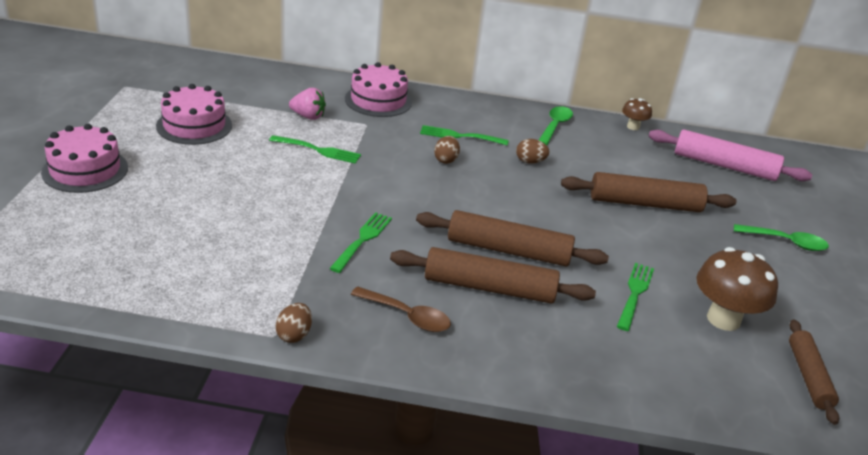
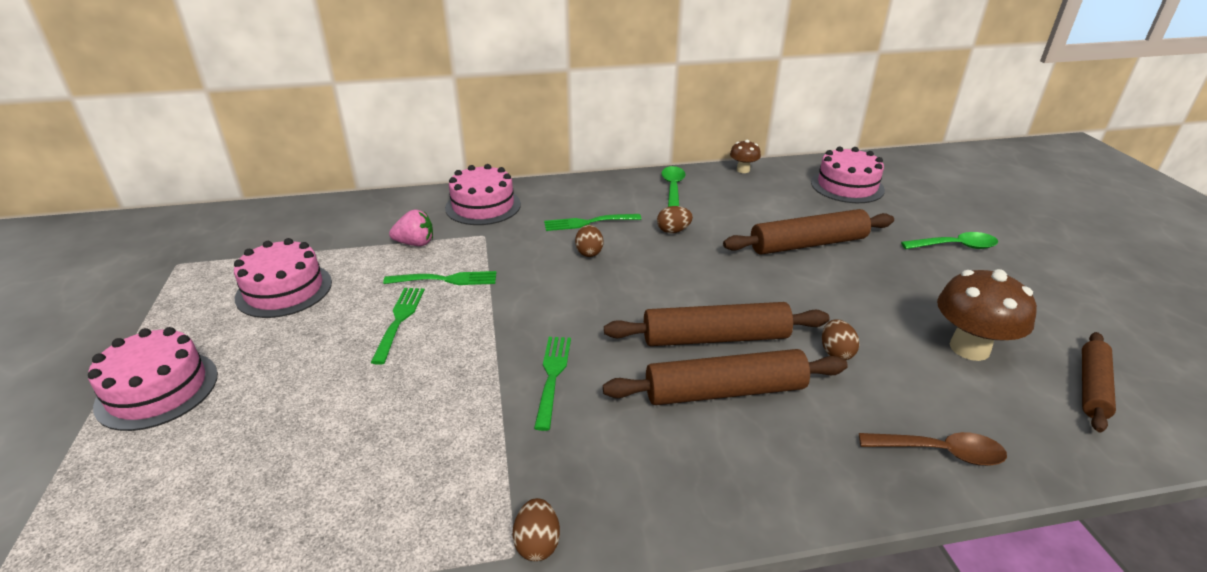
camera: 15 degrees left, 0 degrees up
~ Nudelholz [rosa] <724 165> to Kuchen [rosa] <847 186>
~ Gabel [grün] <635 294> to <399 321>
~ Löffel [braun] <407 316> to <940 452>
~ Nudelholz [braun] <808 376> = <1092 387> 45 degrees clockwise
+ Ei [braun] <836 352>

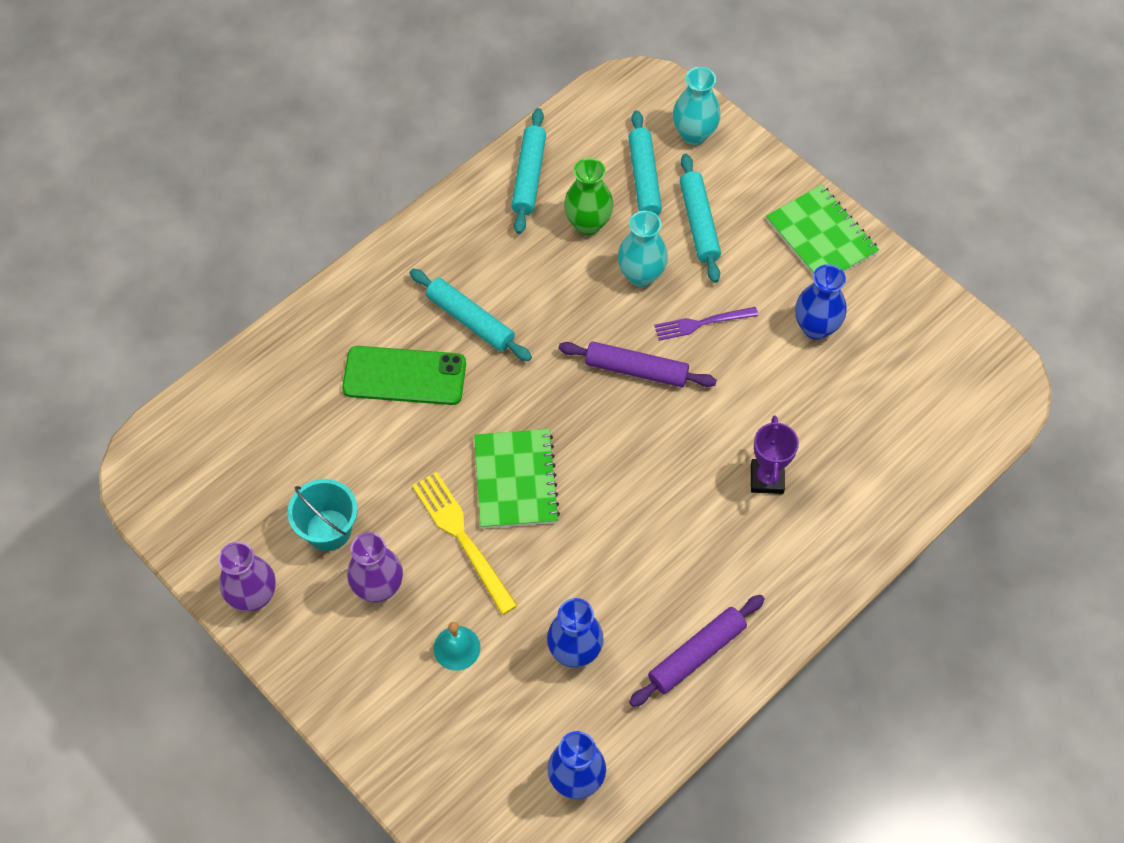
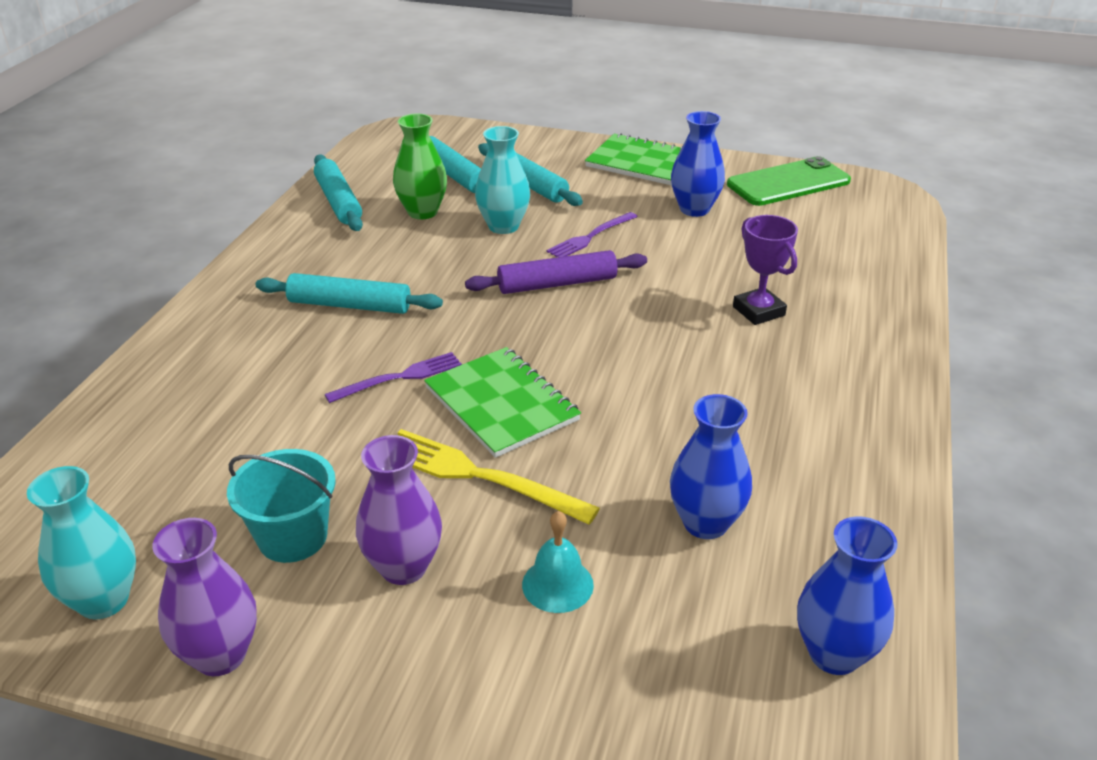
camera: 30 degrees left, 25 degrees down
~ Vase [türkis] <694 134> to <103 600>
~ Handy [grün] <404 376> to <788 183>
- Nudelholz [lila] <697 654>
+ Gabel [lila] <400 377>

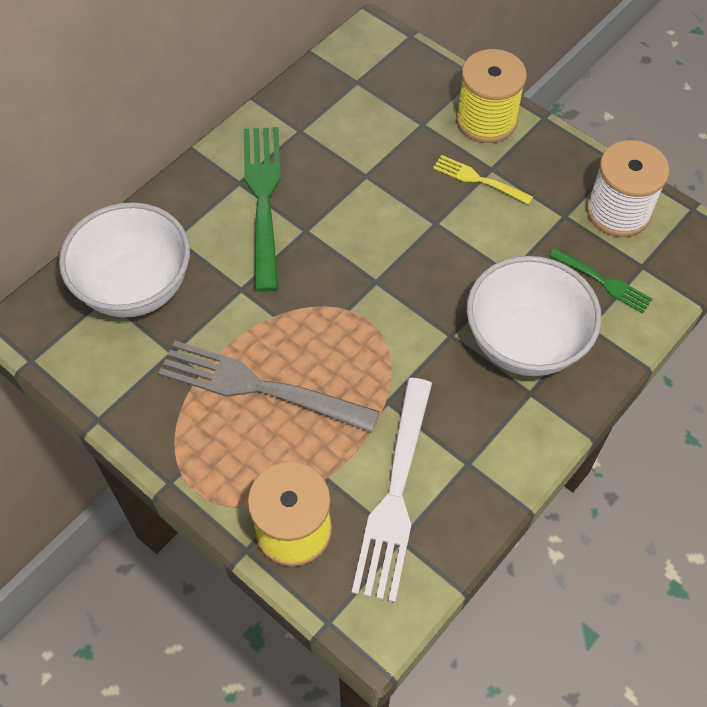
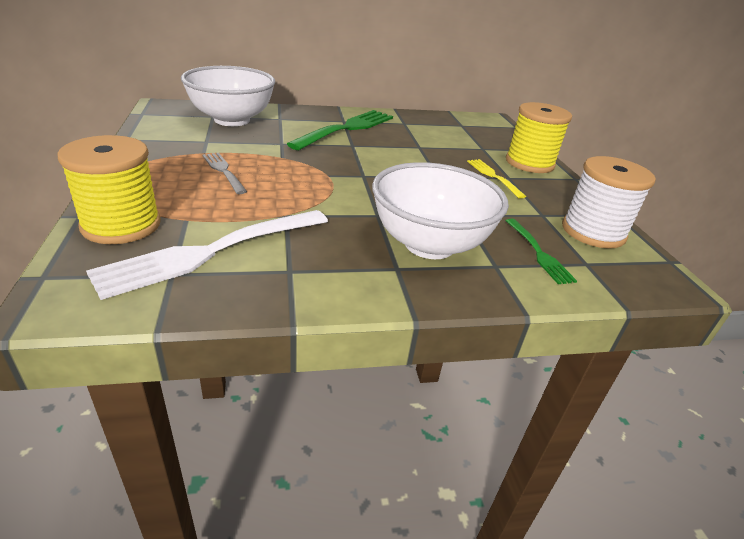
camera: 35 degrees right, 25 degrees down
~ Gabel [grau] <261 387> = <224 171> x0.52

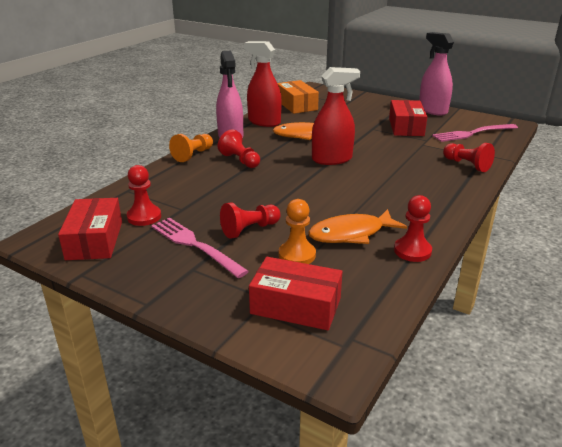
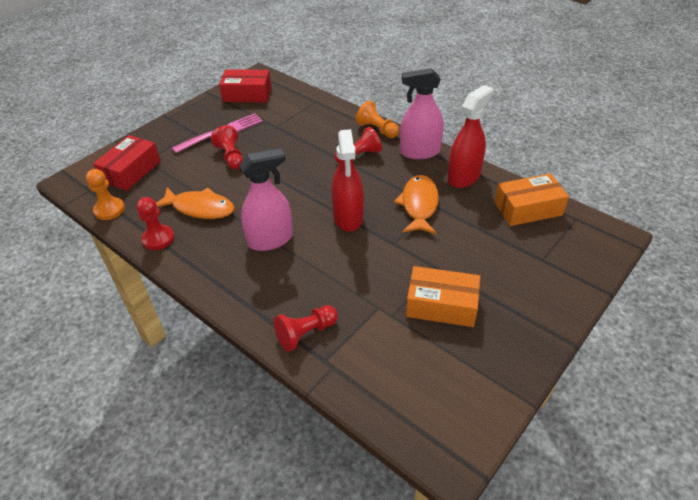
camera: 100 degrees right, 15 degrees up
~ Sprühflasche [rosa] <432 110> to <270 240>
~ Schachtel [rot] <406 127> to Schachtel [orange] <441 305>
- Gabel [rosa] <472 133>
- Bauer [rot] <144 217>
~ Bauer [orange] <297 255> to <109 210>
~ Fisch [orange] <351 234> = <200 208> 120 degrees clockwise

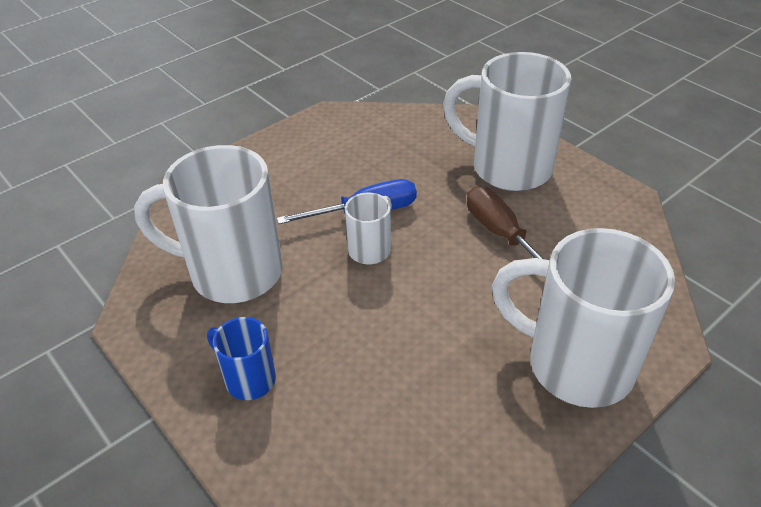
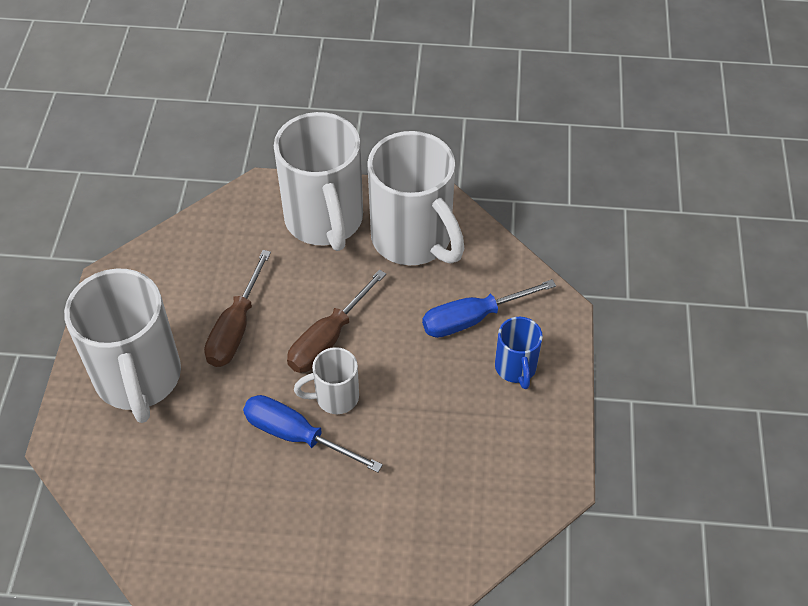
camera: 135 degrees left, 10 degrees up
~ Tasse [weiß] <232 272> to <413 240>
+ Schraubenzieher [braun] <328 339>
+ Schraubenzieher [blau] <472 319>

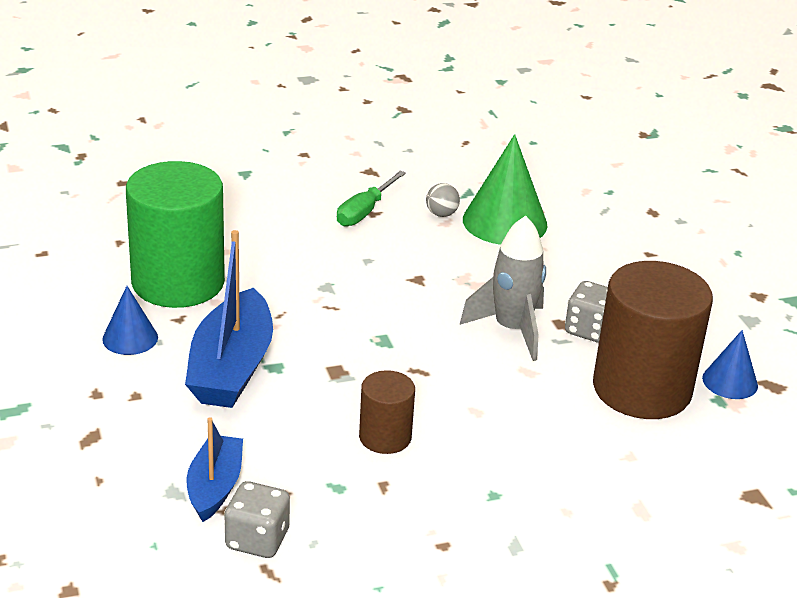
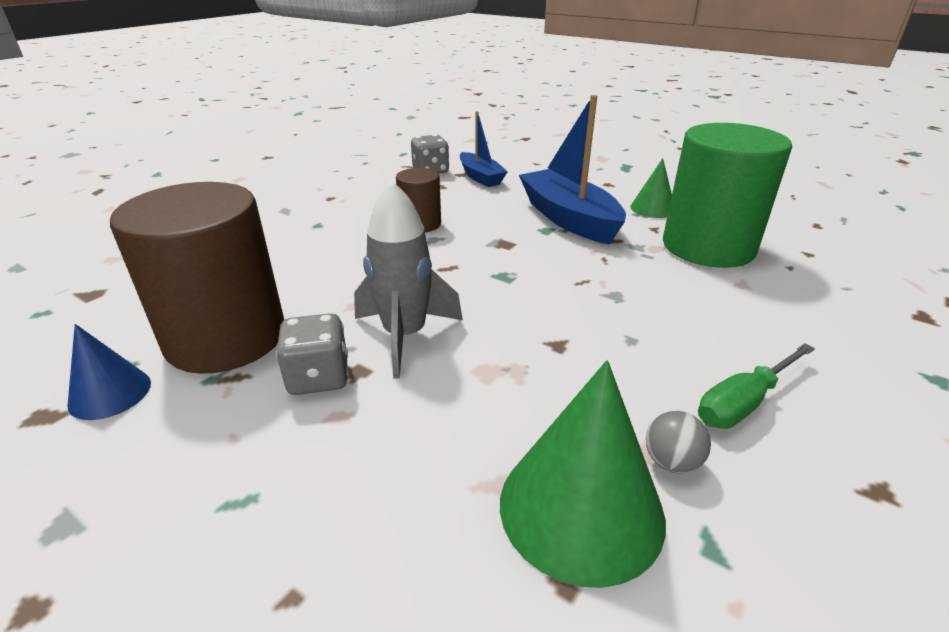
camera: 145 degrees right, 0 degrees up
~ Schraubenzieher [grün] <364 212> = <743 402> 120 degrees counterclockwise
~ Kegel [blau] <130 338> to Kegel [grün] <652 208>

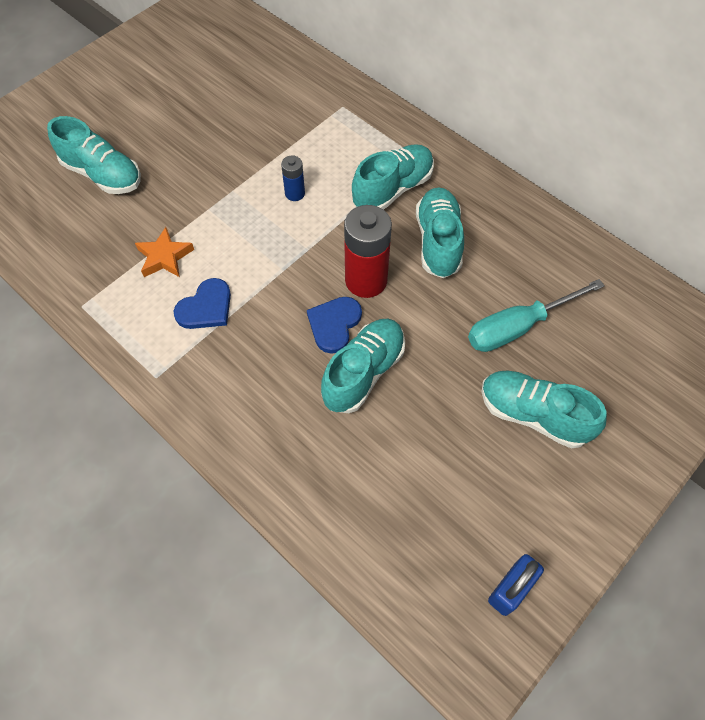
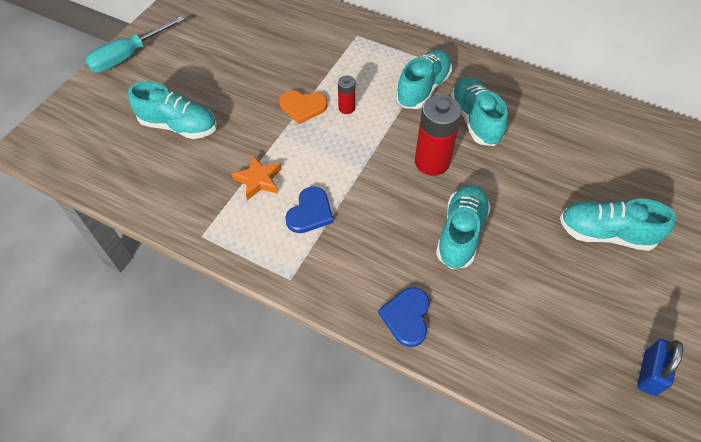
camera: 15 degrees left, 5 degrees down
~ Batterie [blau] <295 193> to Batterie [rot] <346 108>
~ Schraubenzieher [türkis] <518 327> to <129 56>
~ Herz [blau] <334 324> to <407 317>
+ Herz [orange] <303 107>

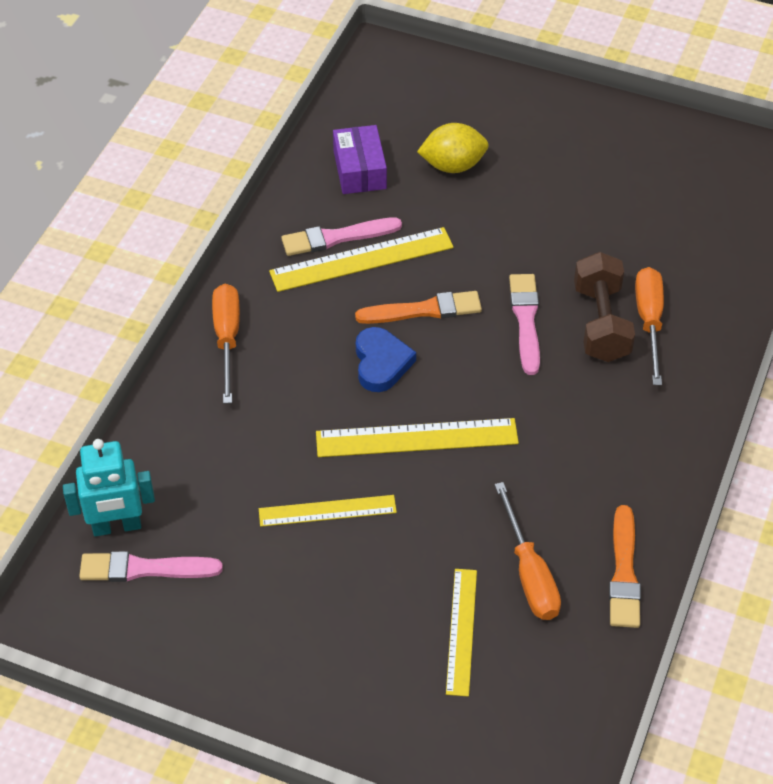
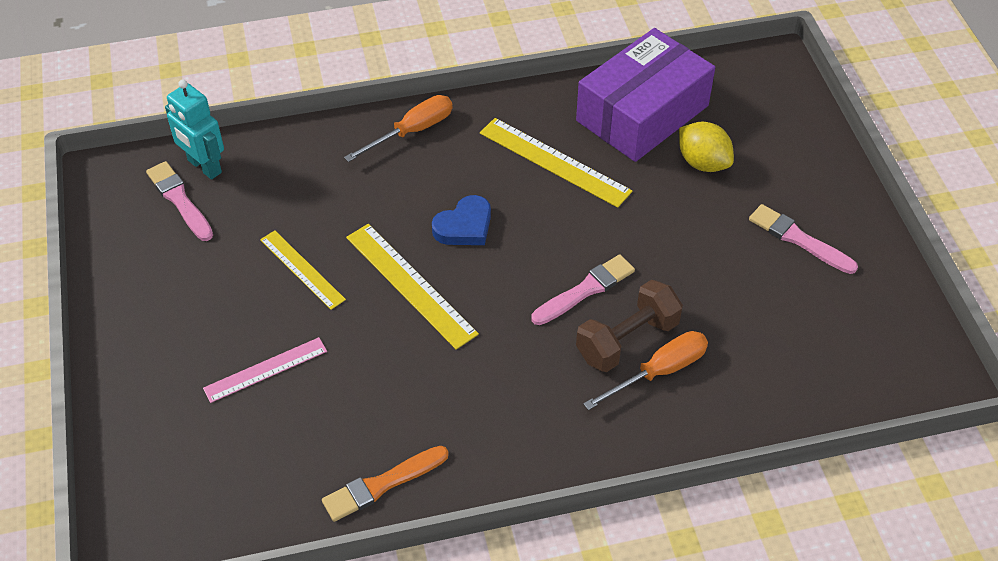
camera: 55 degrees right, 0 degrees up
~ Schachtel [lila] <359 170> = <642 113> x1.95
~ Pinsel [rosa] <337 237> to <798 239>
- Pinsel [orange] <424 310>
- Schraubenzieher [orange] <529 573>
- Lineal [gelb] <461 631>
+ Lineal [rosa] <265 369>

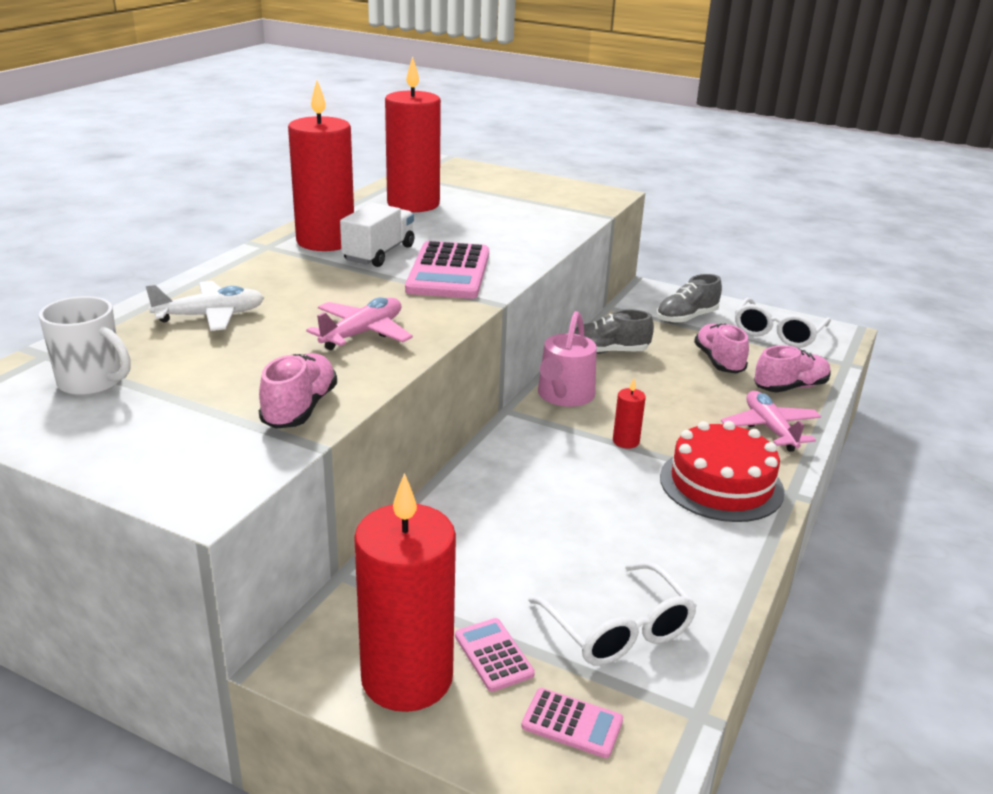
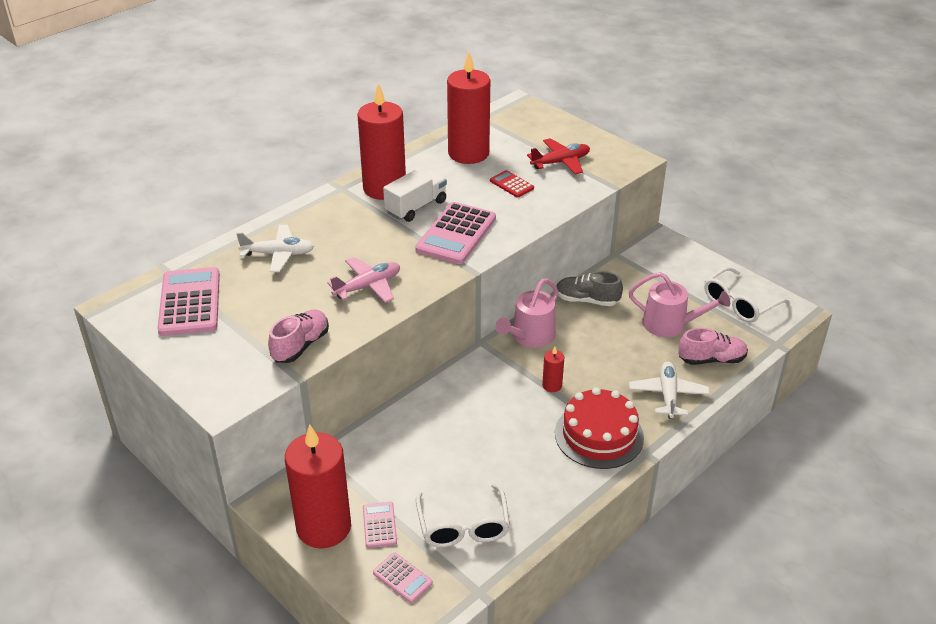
camera: 20 degrees right, 10 degrees up
- Schuh [grau] <686 318>
~ Tasse [weiß] <92 383> to Taschenrechner [rosa] <190 302>
~ Schuh [rosa] <719 361> to Gießkanne [rosa] <670 324>
~ Flugzeug [rosa] <770 429> to Flugzeug [weiß] <668 395>
+ Flugzeug [rot] <560 162>
+ Taschenrechner [rot] <511 184>

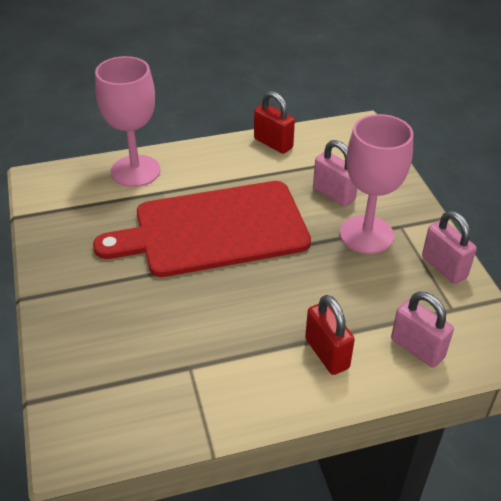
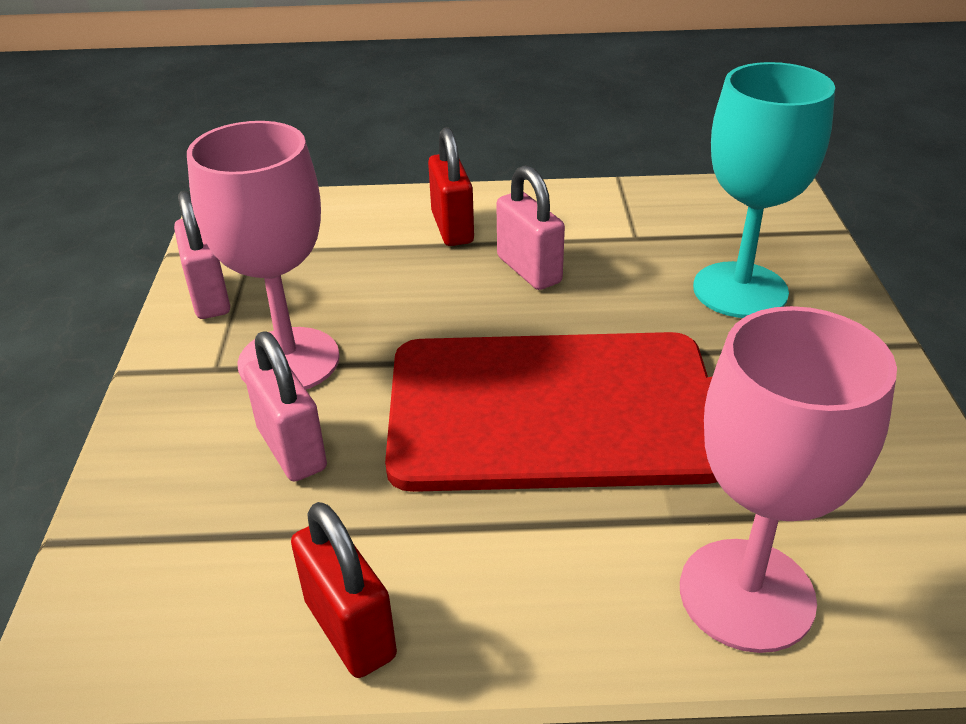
camera: 165 degrees left, 5 degrees down
~ Vorhängeschloss [rosa] <417 348> to <529 270>
+ Kelch [türkis] <740 290>

